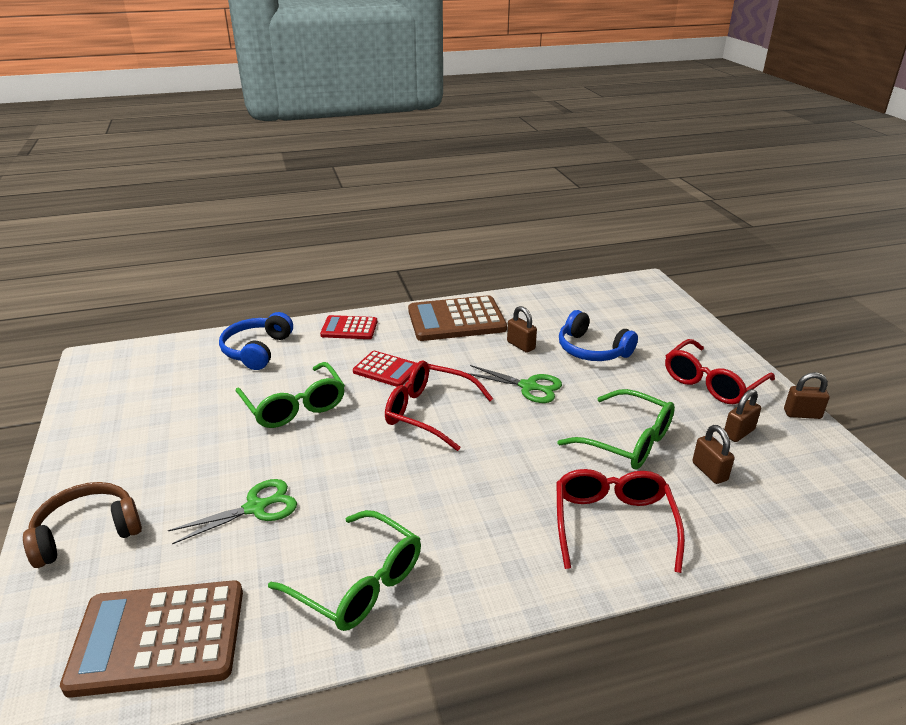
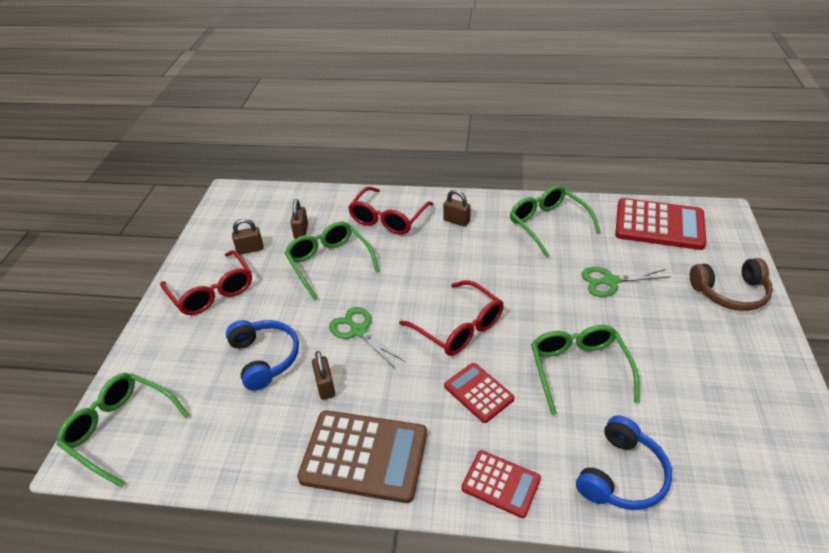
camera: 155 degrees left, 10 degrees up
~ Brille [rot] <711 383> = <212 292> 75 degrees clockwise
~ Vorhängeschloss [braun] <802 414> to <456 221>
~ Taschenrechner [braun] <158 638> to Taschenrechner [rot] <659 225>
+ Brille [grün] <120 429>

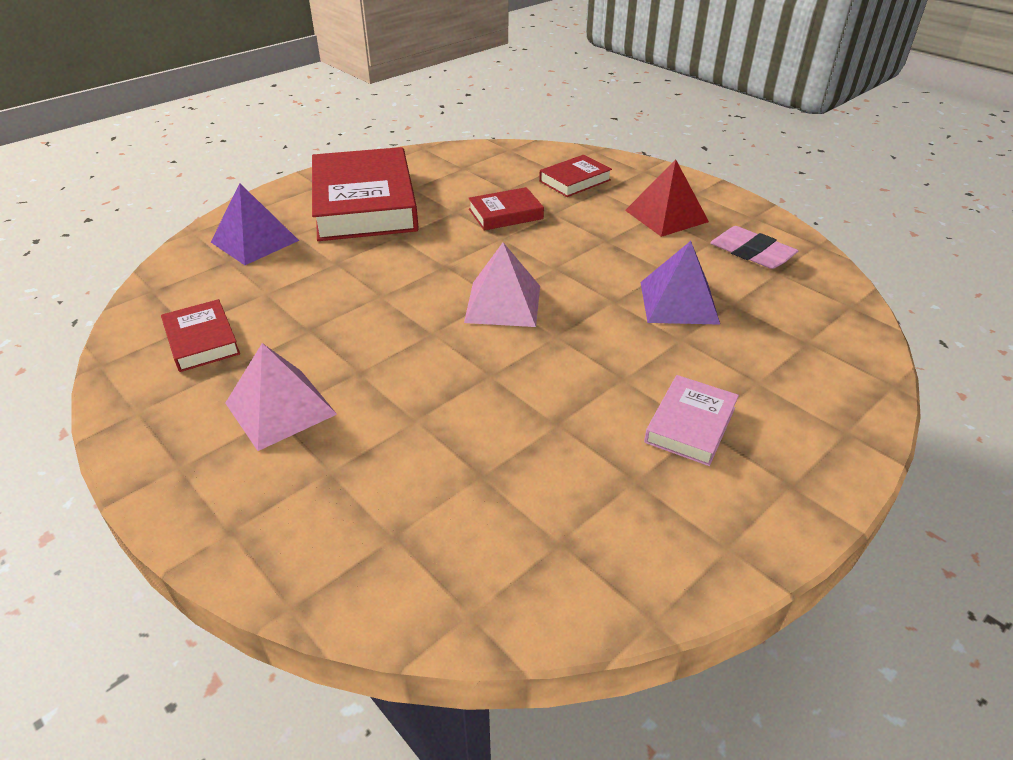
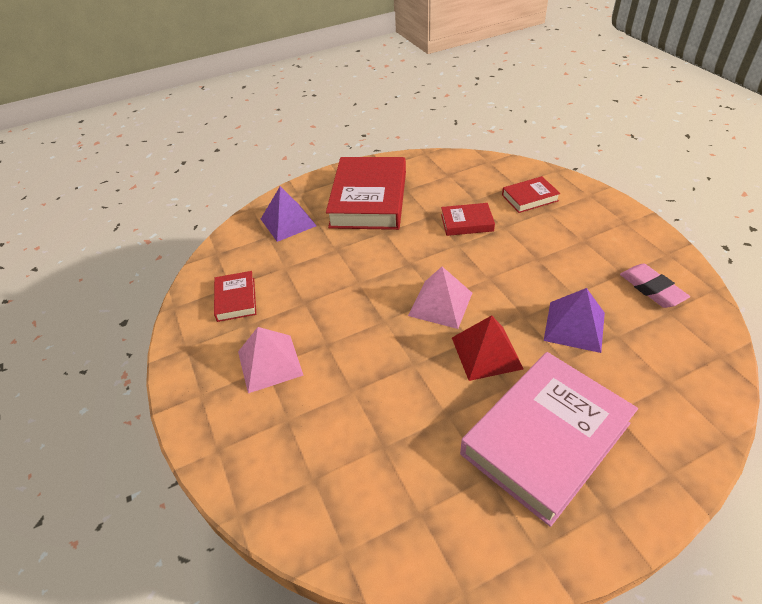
camera: 20 degrees right, 5 degrees up
~ Pyramide [rot] <666 216> to <486 353>
~ Buch [rosa] <690 425> = <545 438> x2.11

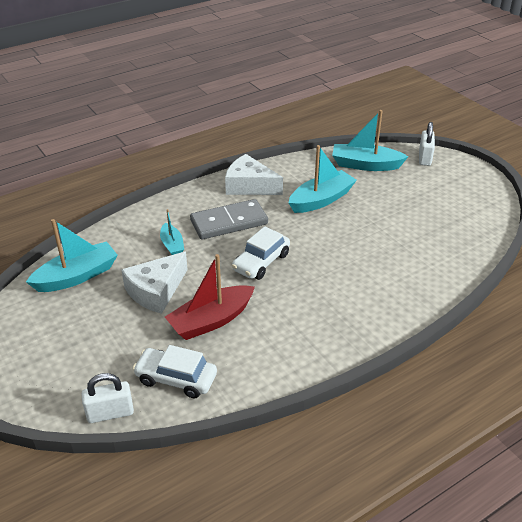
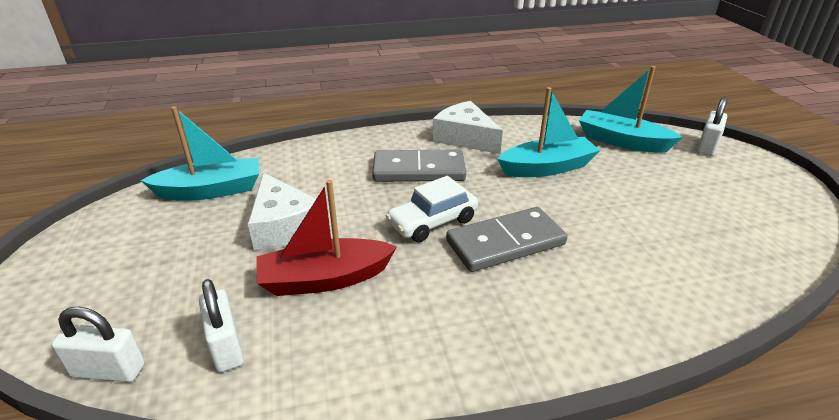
camera: 20 degrees right, 5 degrees down
- Boot [türkis] <172 245>
~ Käse [weiß] <156 291> = <283 226> 90 degrees counterclockwise
~ Auto [weiß] <176 379> to Vorhängeschloss [weiß] <226 346>
+ Dominostein [grau] <505 243>

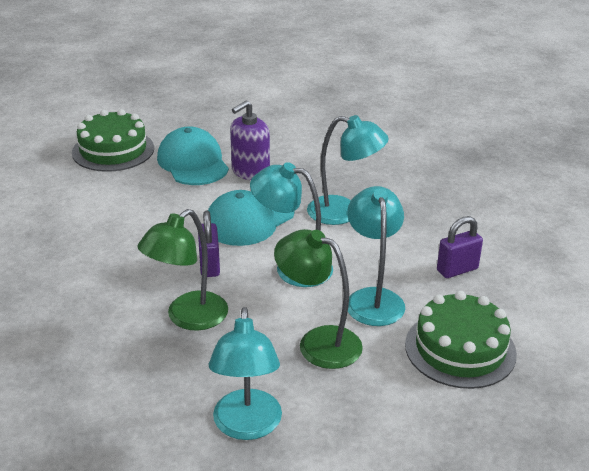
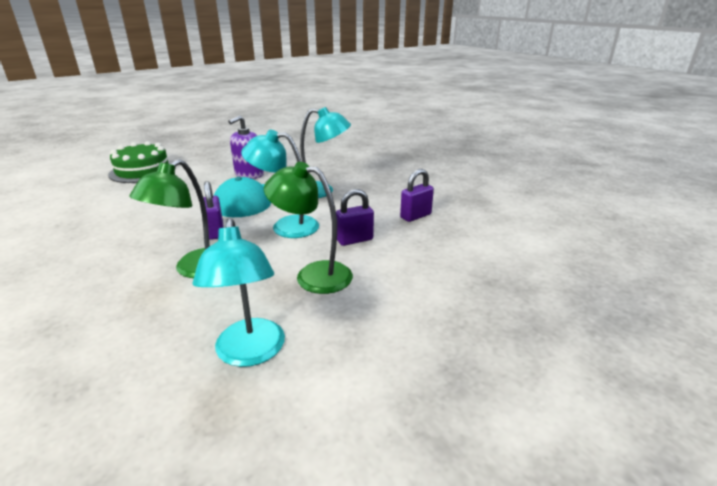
camera: 10 degrees left, 5 degrees down
- Kappe [türkis] <193 162>
~ Lampe [türkis] <373 298> to Vorhängeschloss [lila] <354 240>
- Kuchen [grün] <460 349>

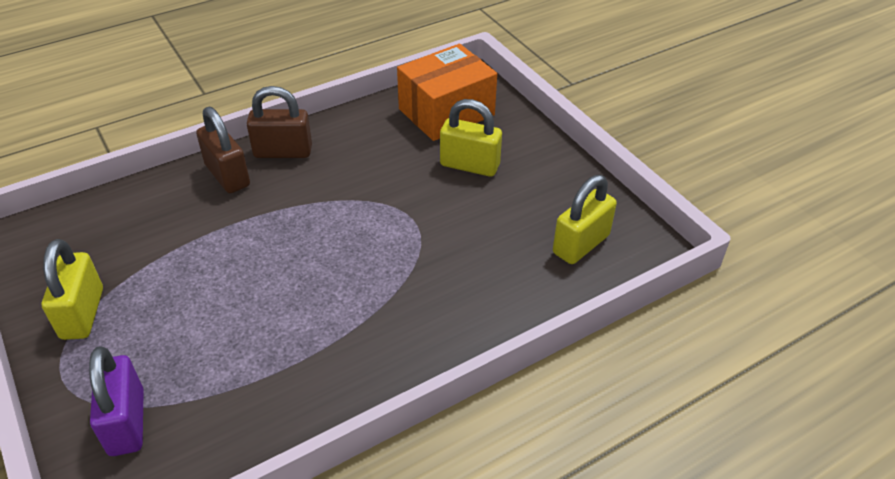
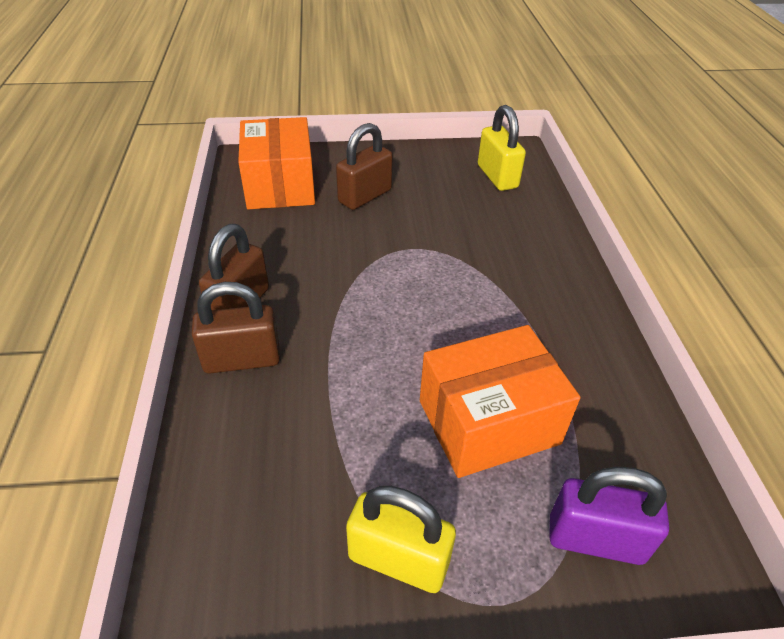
camera: 65 degrees left, 0 degrees up
~ Vorhängeschloss [gelb] <469 165> to Vorhängeschloss [braun] <365 196>
+ Schachtel [orange] <488 422>

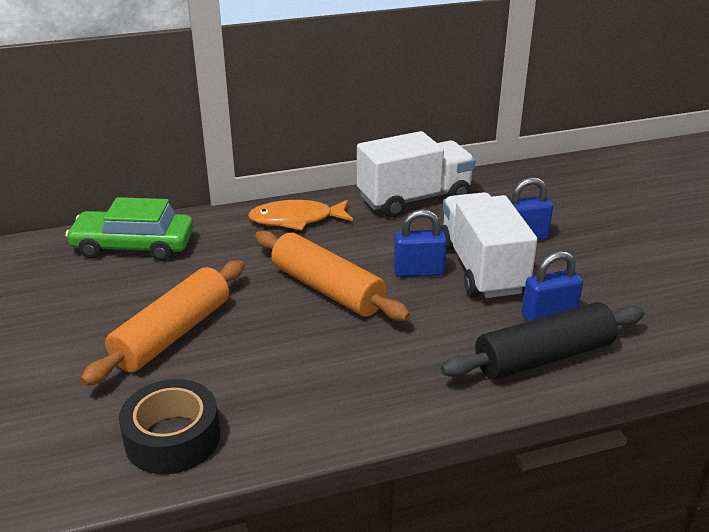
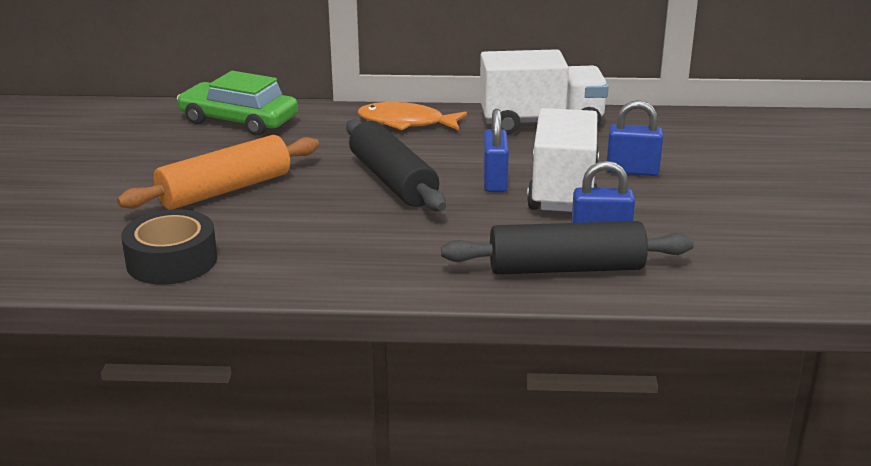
camera: 20 degrees right, 5 degrees down
~ Vorhängeschloss [blau] <418 271> = <495 181> 75 degrees clockwise
~ Nudelholz [orange] <327 289> to Nudelholz [schwarz] <392 180>

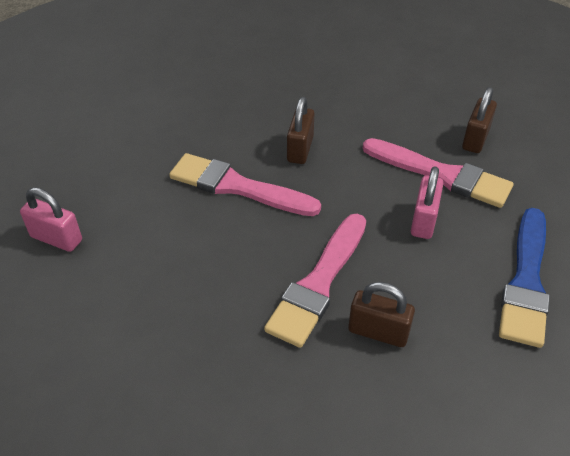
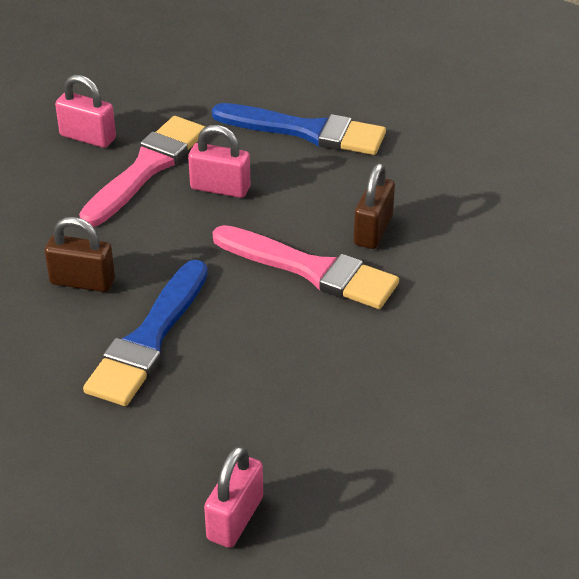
camera: 90 degrees left, 5 degrees down
~ Vorhängeschloss [braun] <475 139> to Vorhängeschloss [rosa] <88 137>
~ Pinsel [rosa] <237 187> to Pinsel [blau] <149 339>

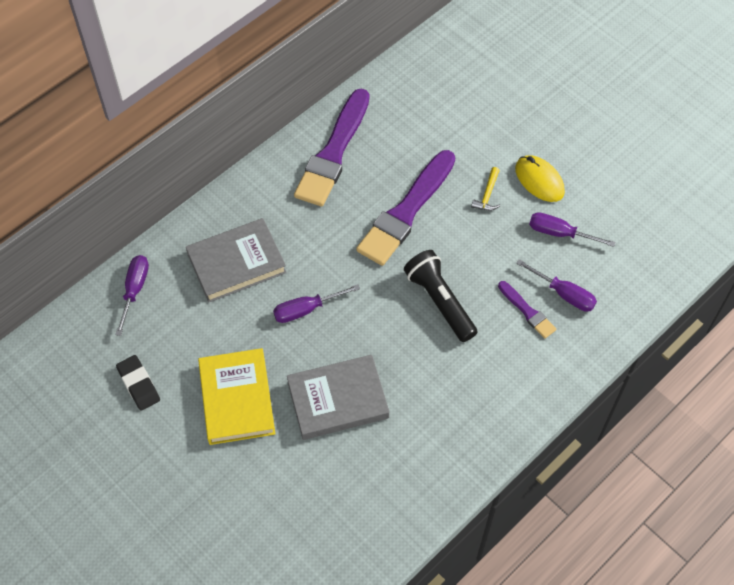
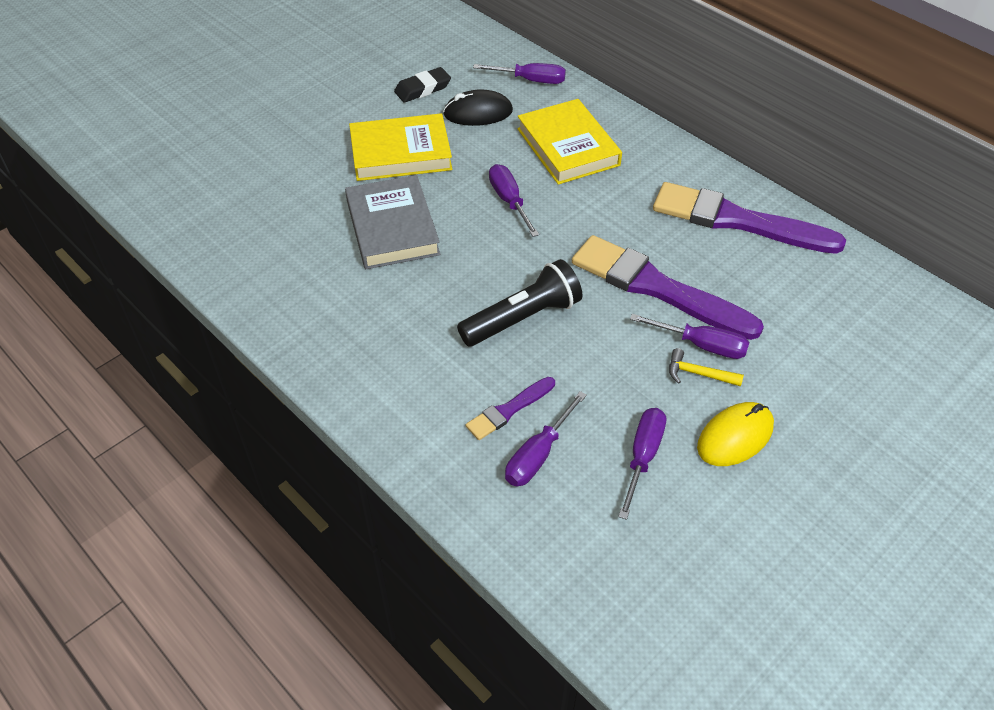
camera: 90 degrees right, 10 degrees down
~ Buch [grau] <236 263> to Buch [gelb] <568 147>
+ Computermaus [schwarz] <478 113>
+ Schraubenzieher [lila] <702 345>

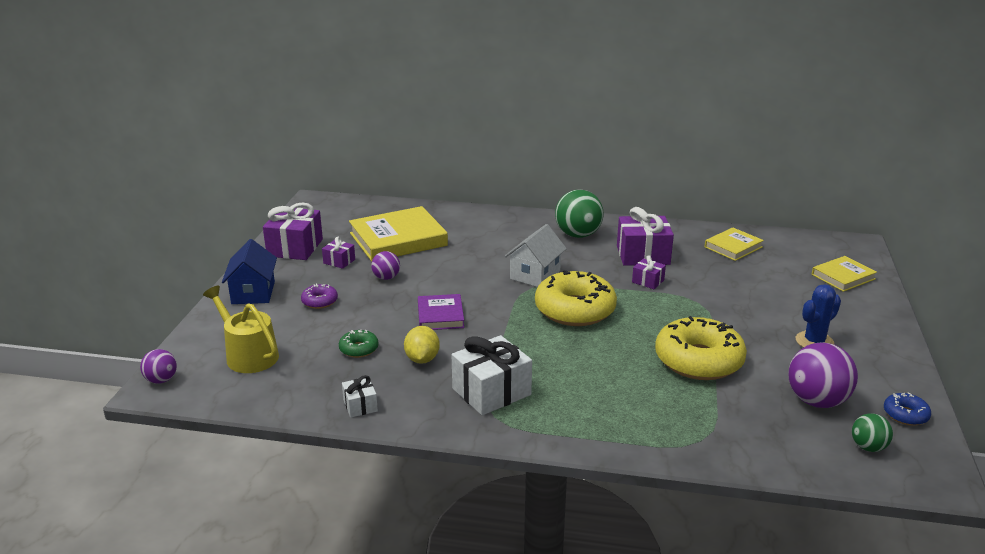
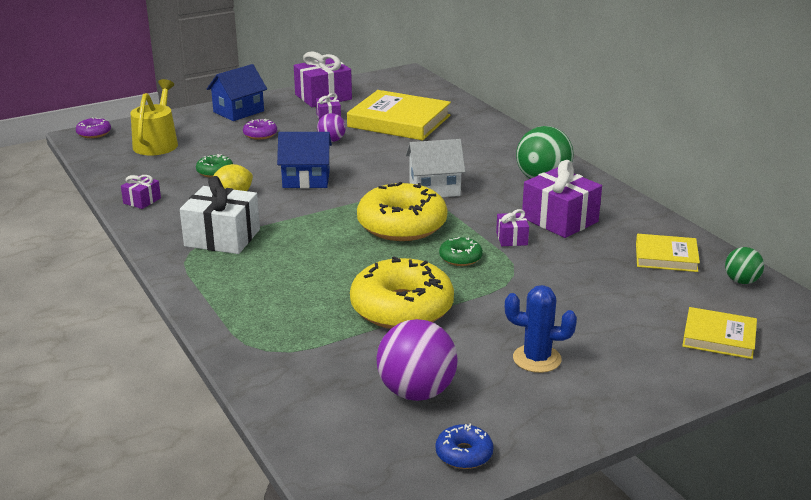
camera: 50 degrees right, 0 degrees up
~ Buch [lila] <440 315> to Haus [blau] <306 179>
~ Ball [lila] <161 380> to Donut [lila] <94 133>
~ Geschenk [weiß] <360 405> to Geschenk [lila] <142 201>
~ Ball [grün] <868 447> to <741 281>
+ Donut [grün] <460 258>

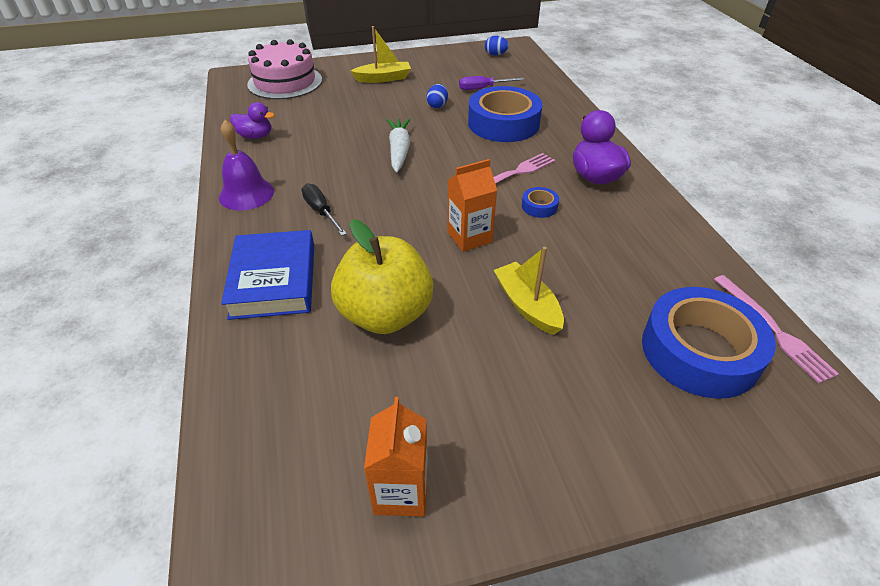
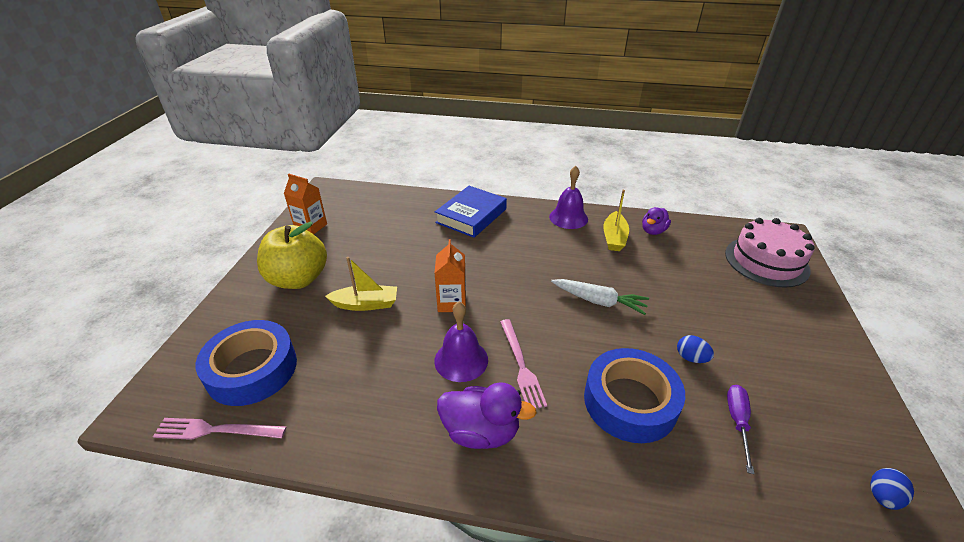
camera: 115 degrees right, 5 degrees down
~ Boot [gelb] <383 78> to <614 238>
- Schraubenzieher [schwarz] <321 211>
~ Klebeband [blau] <539 206> to Glocke [lila] <461 360>
~ Apfel [gelb] <385 315> to <298 279>
~ Buch [blau] <273 280> = <471 216> 75 degrees counterclockwise

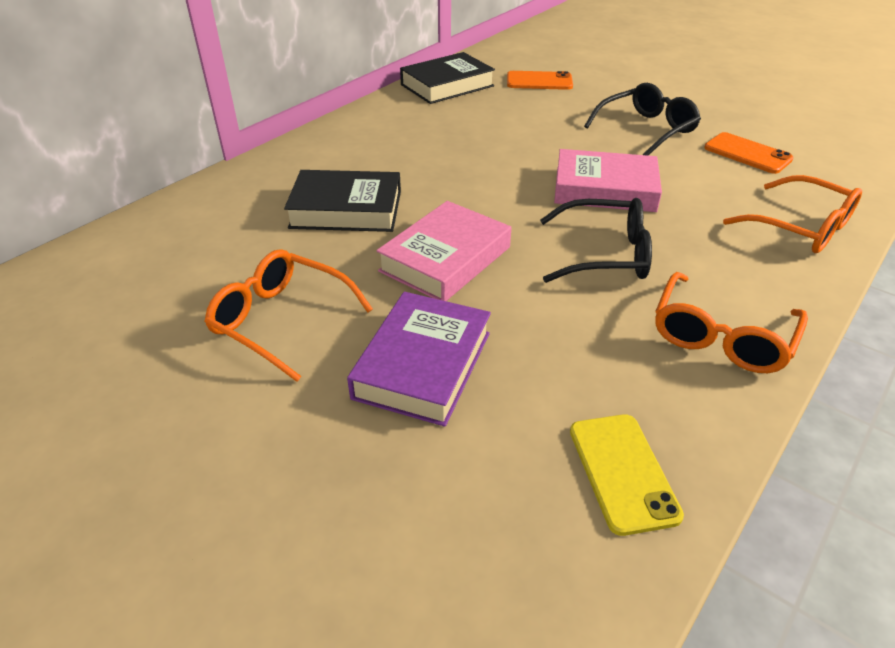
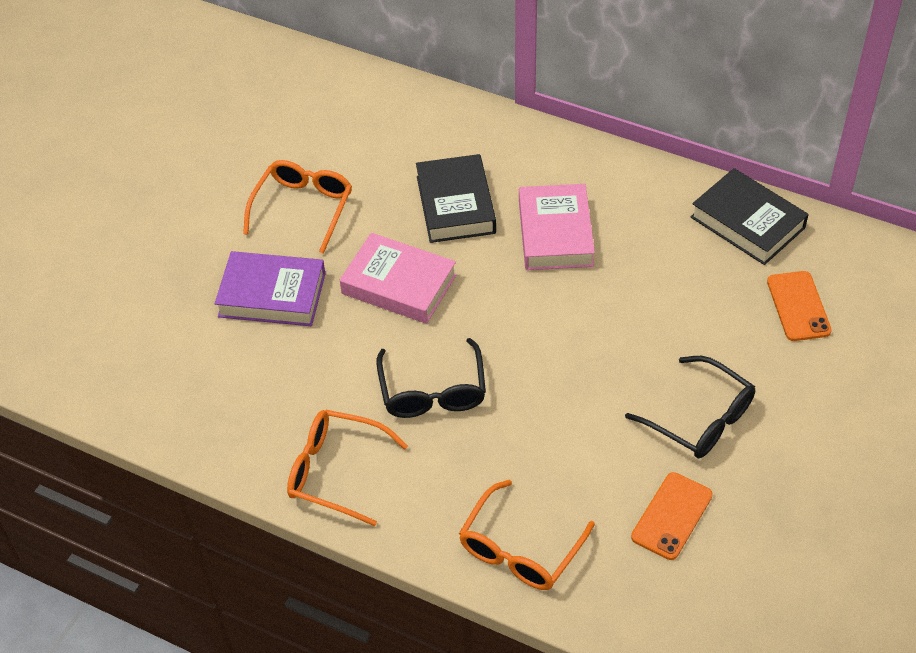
camera: 80 degrees right, 10 degrees up
~ Buch [rosa] <604 189> to <555 233>
- Handy [gelb] <622 472>

